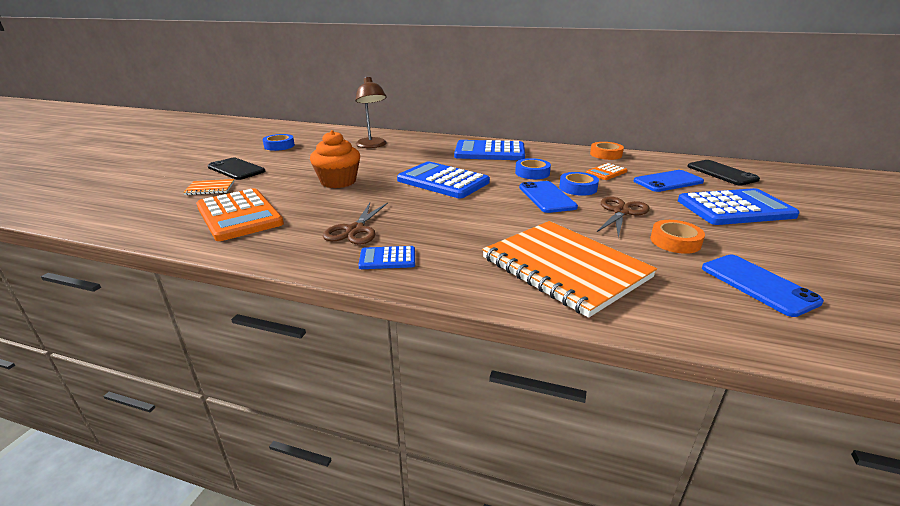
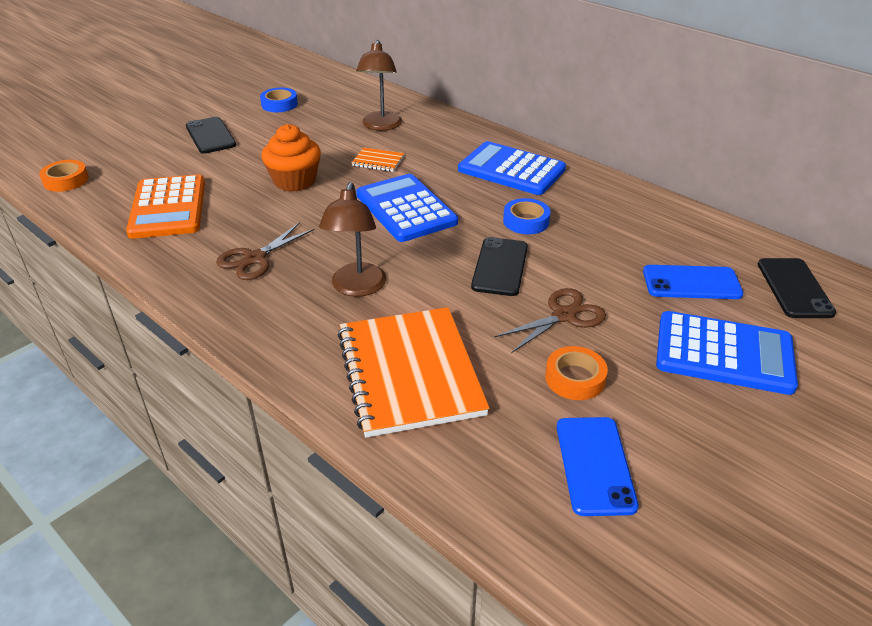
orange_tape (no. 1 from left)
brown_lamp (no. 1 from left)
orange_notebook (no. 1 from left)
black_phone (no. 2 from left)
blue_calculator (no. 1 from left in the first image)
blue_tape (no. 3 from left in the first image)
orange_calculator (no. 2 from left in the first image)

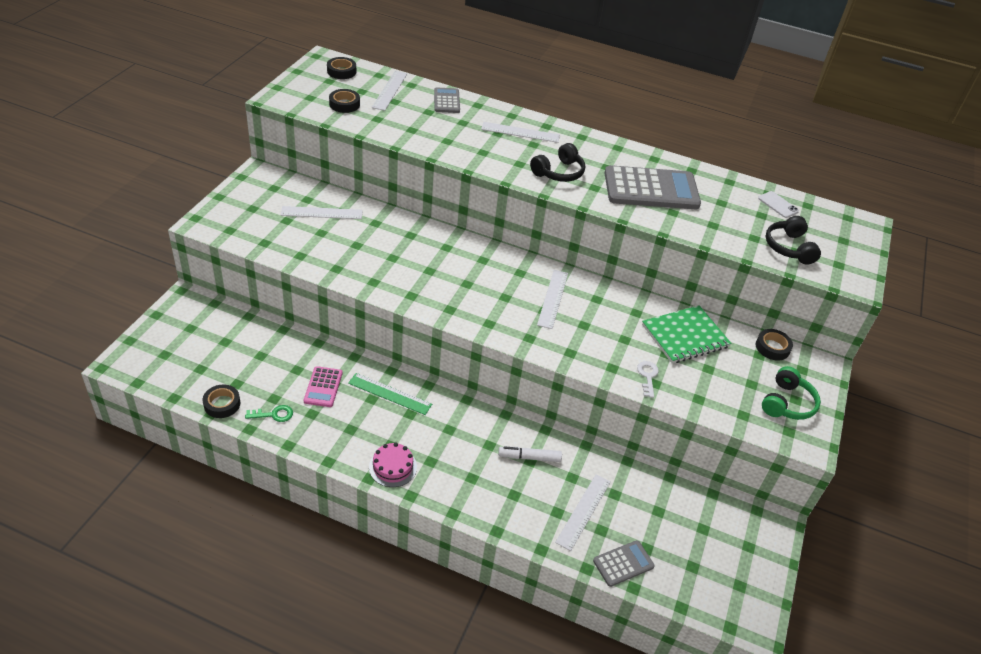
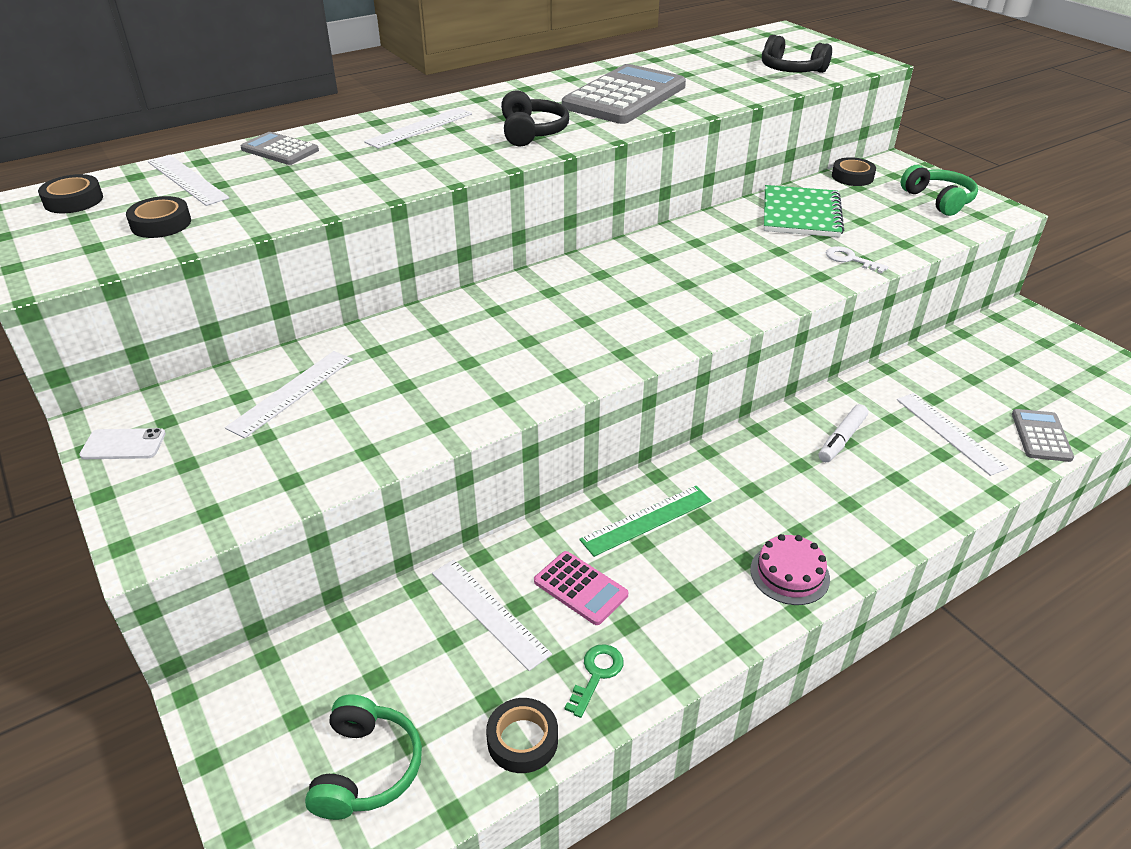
white_phone
green_headphones (no. 1 from left)
white_ruler (no. 4 from left)

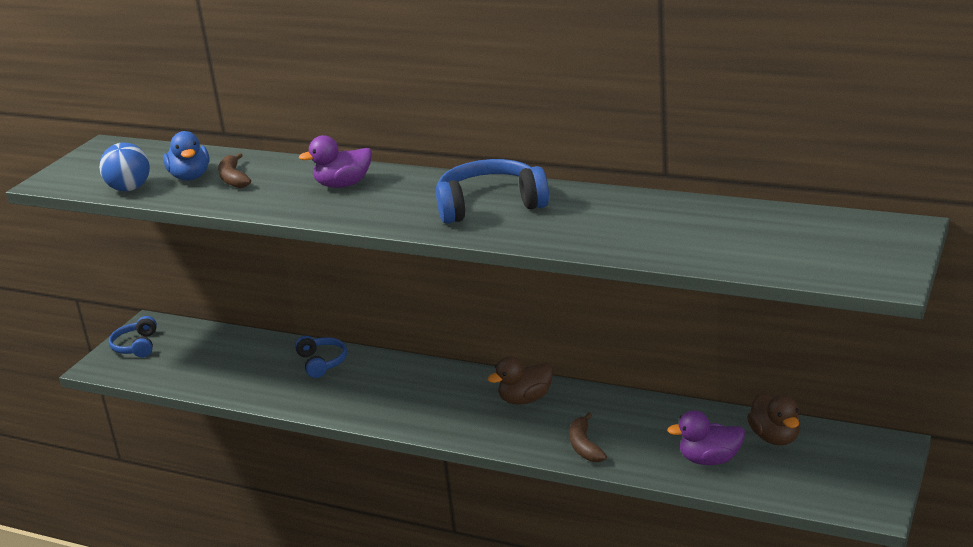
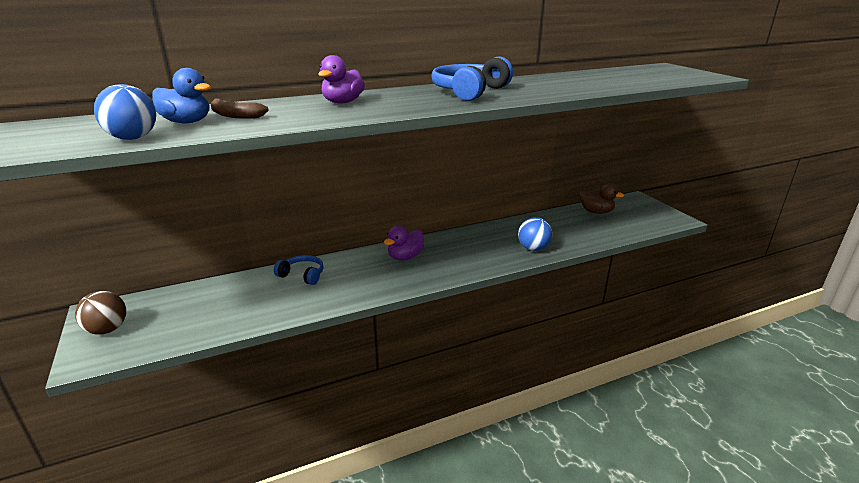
brown_ball
purple_duck (no. 2 from left)
blue_ball (no. 2 from left)
brown_duck (no. 1 from left in the first image)

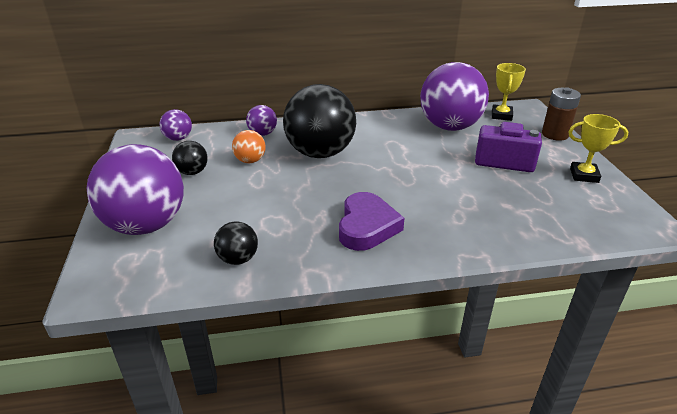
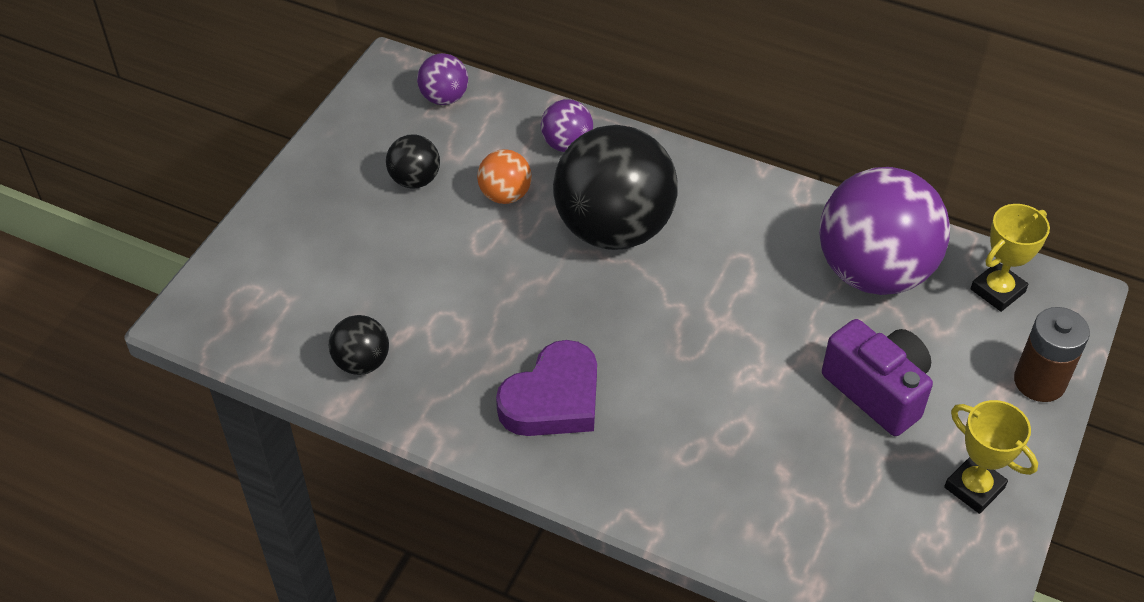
purple_ball (no. 1 from left in the first image)

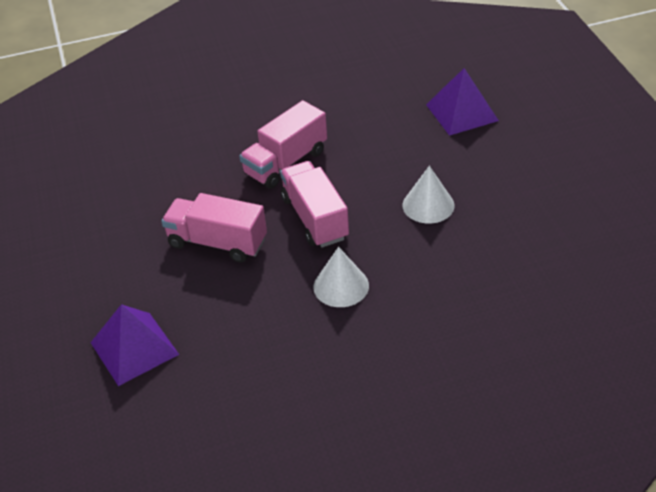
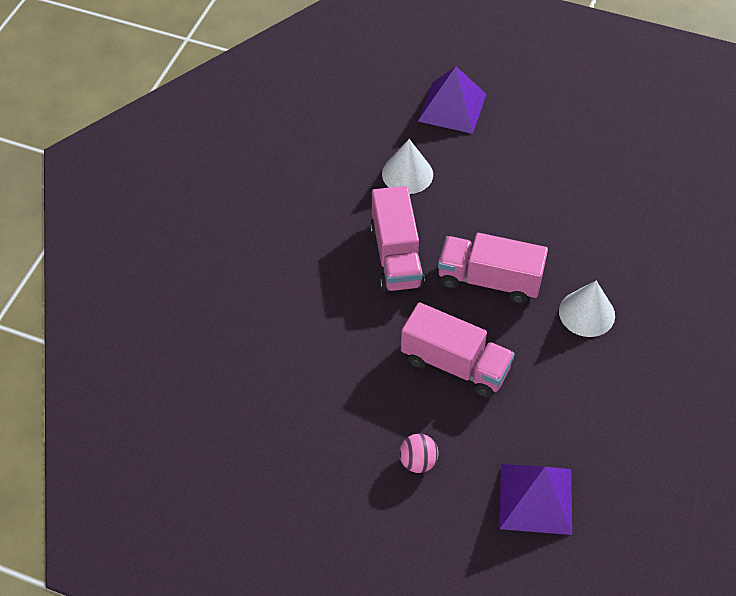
white_cone (no. 1 from left)
pink_ball
pink_truck (no. 2 from left)

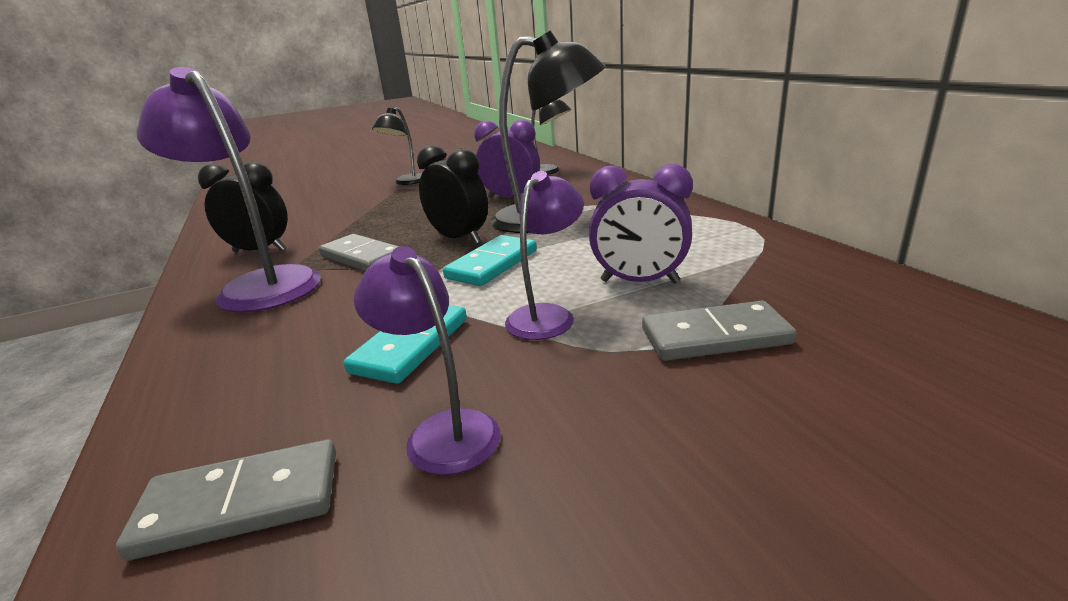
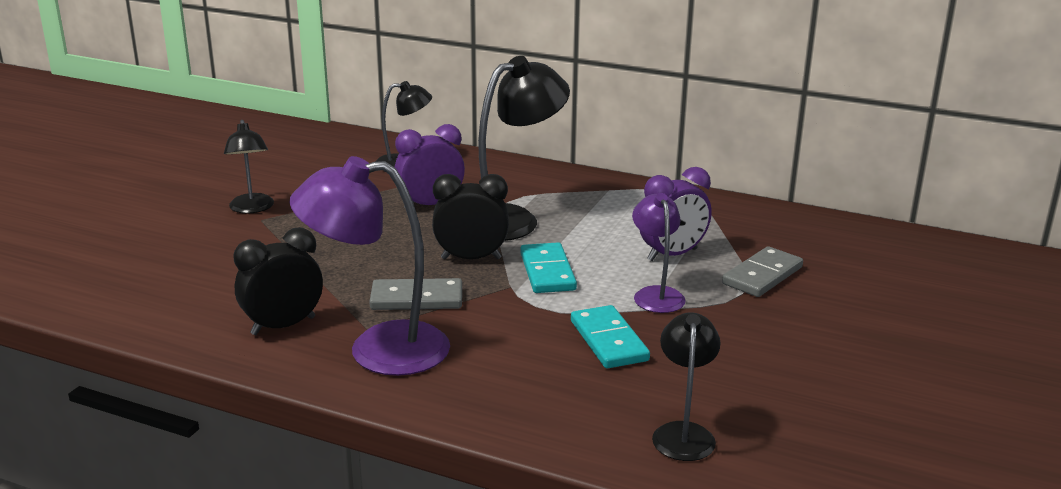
black_lamp (no. 4 from left)
purple_lamp (no. 2 from left in the first image)

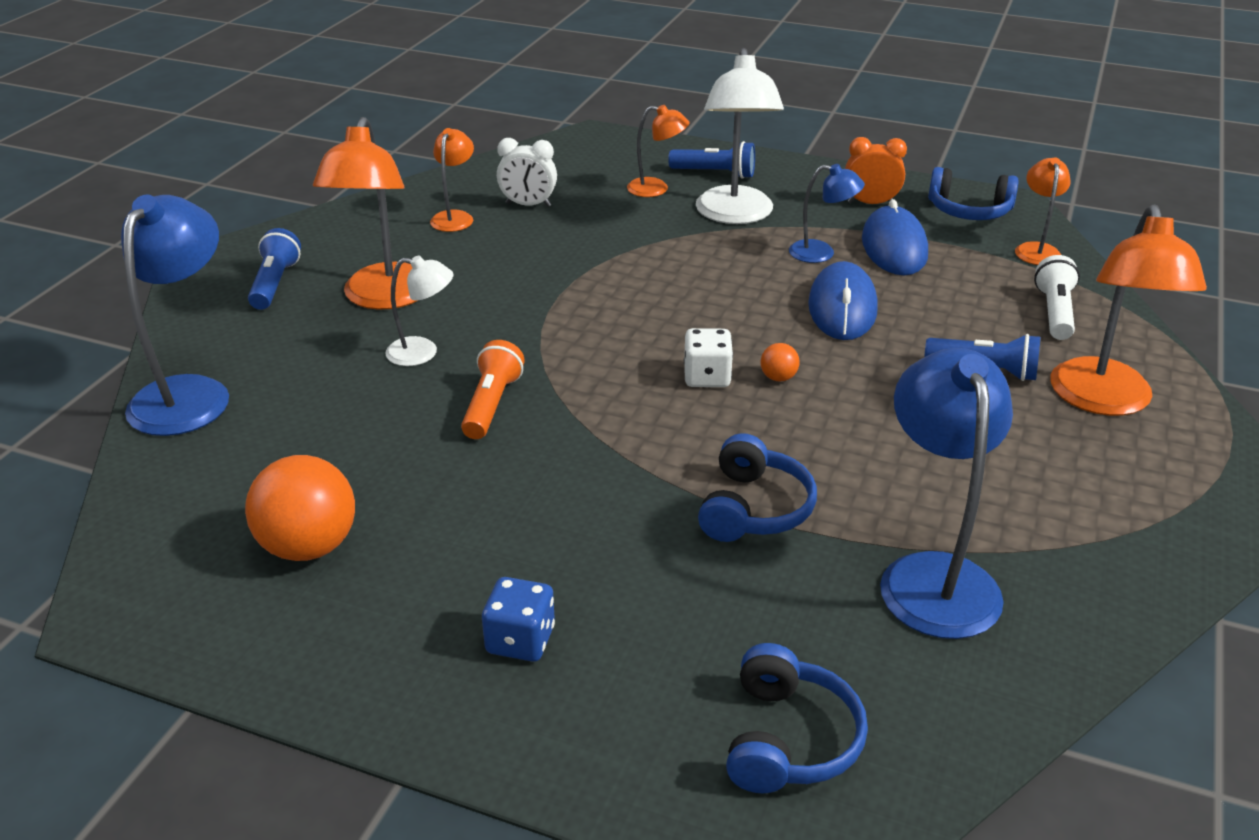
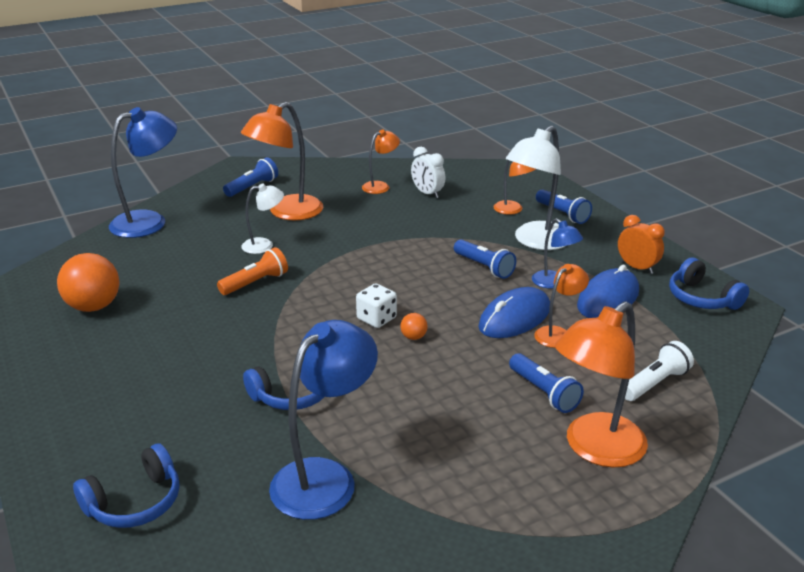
white_lamp (no. 1 from left)
blue_flashlight (no. 2 from left)
orange_lamp (no. 4 from left)
blue_dice

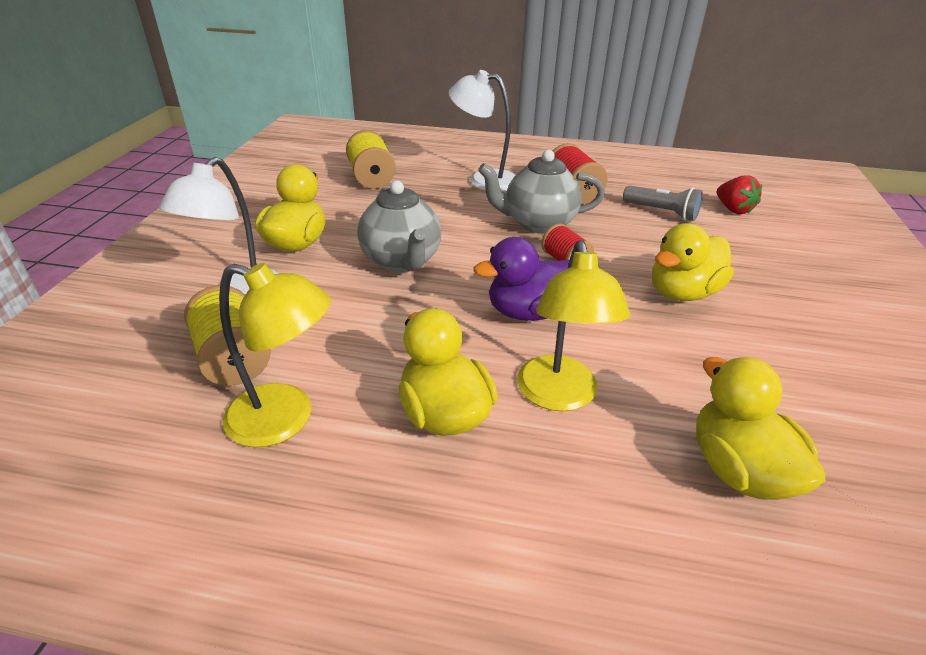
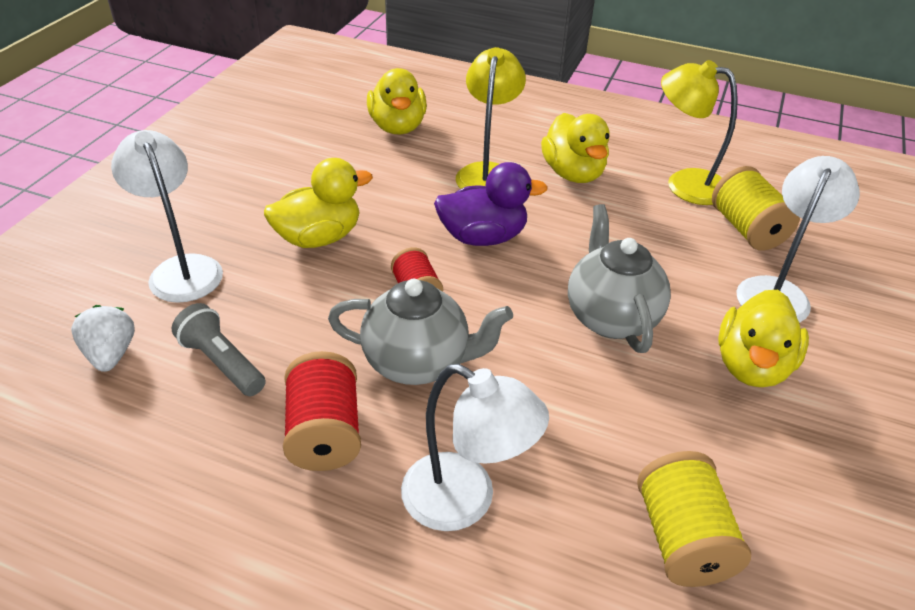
white_strawberry
white_lamp (no. 1 from left)

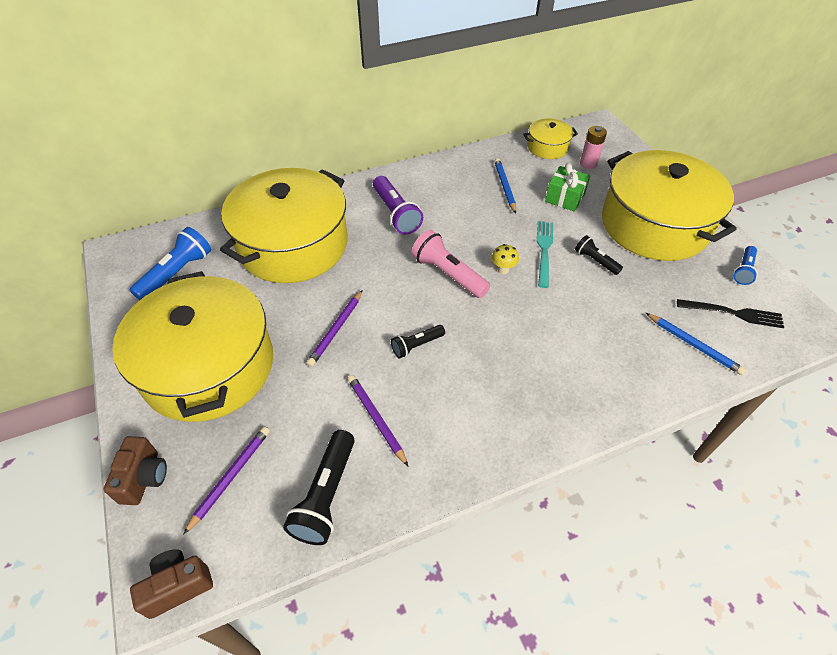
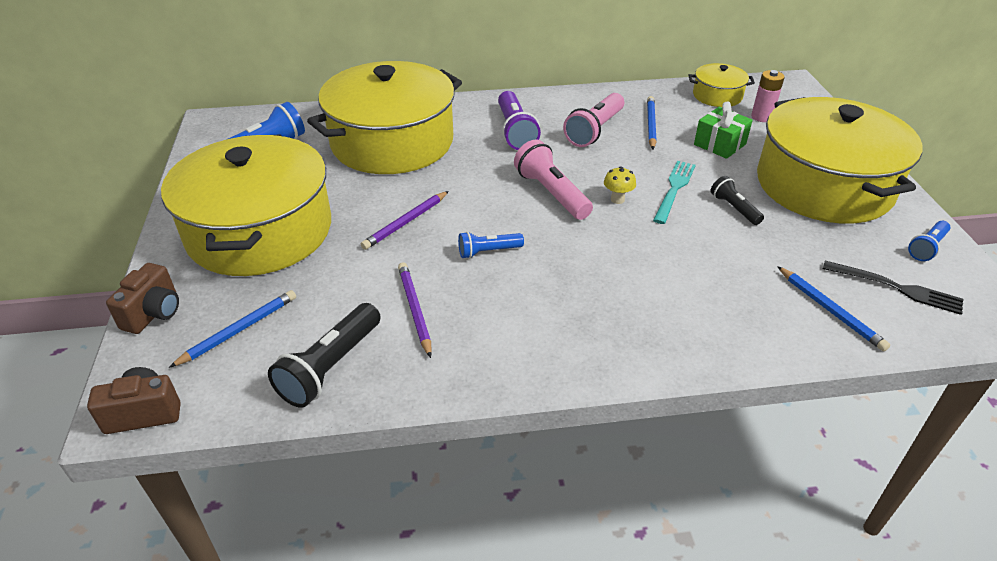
blue_pencil (no. 1 from left)
blue_flashlight (no. 2 from left)
pink_flashlight (no. 2 from left)

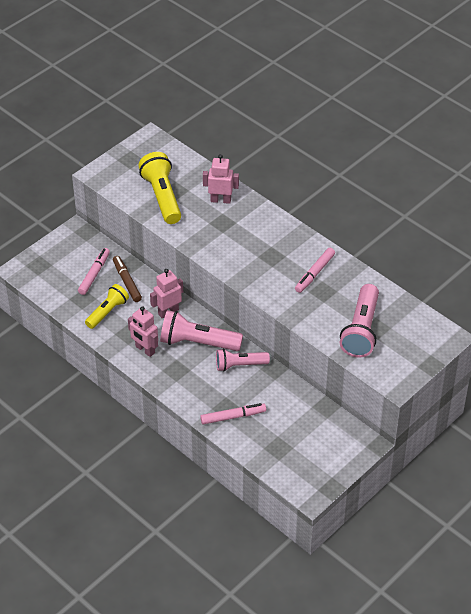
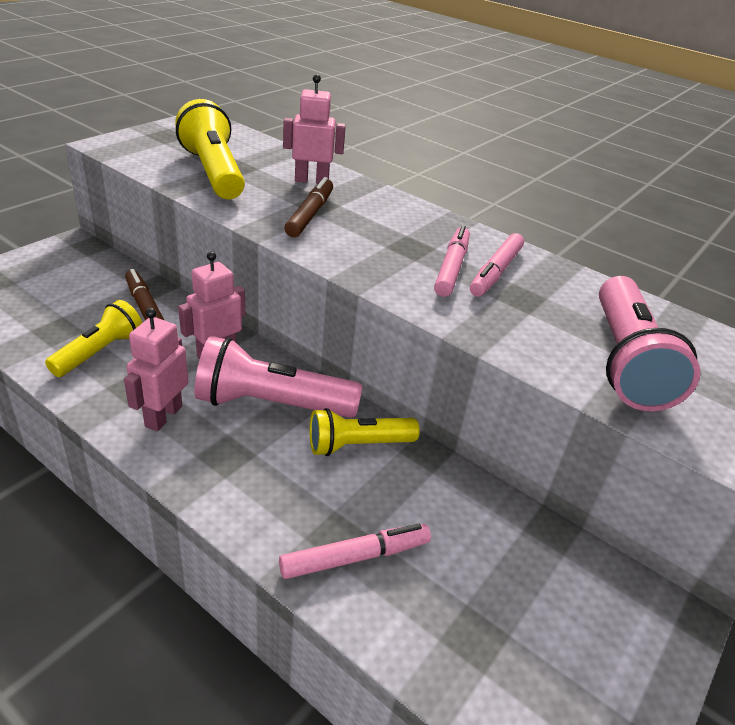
pink_robot (no. 1 from left)
brown_marker (no. 2 from left)
yellow_flashlight (no. 3 from left)
pink_marker (no. 2 from left)

